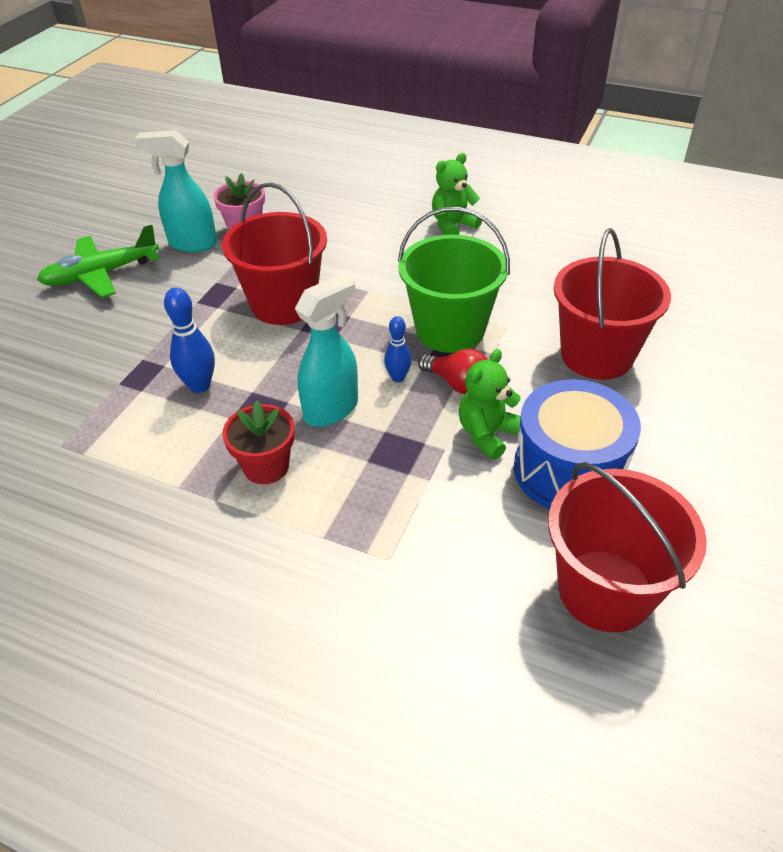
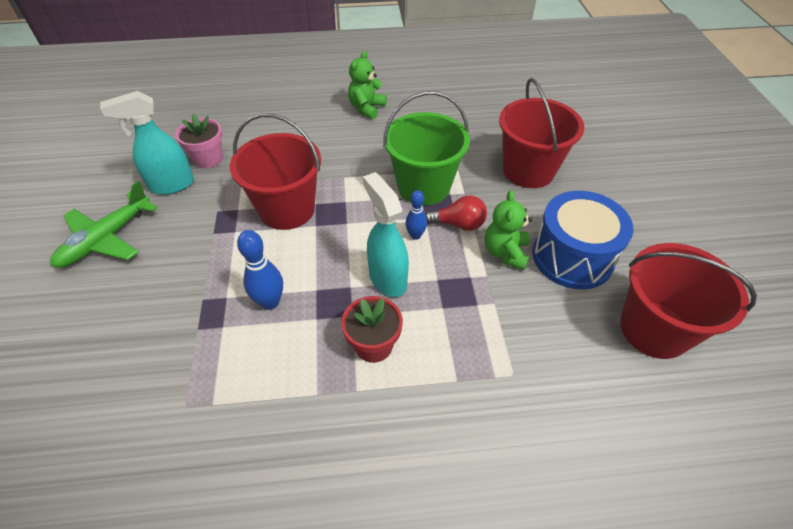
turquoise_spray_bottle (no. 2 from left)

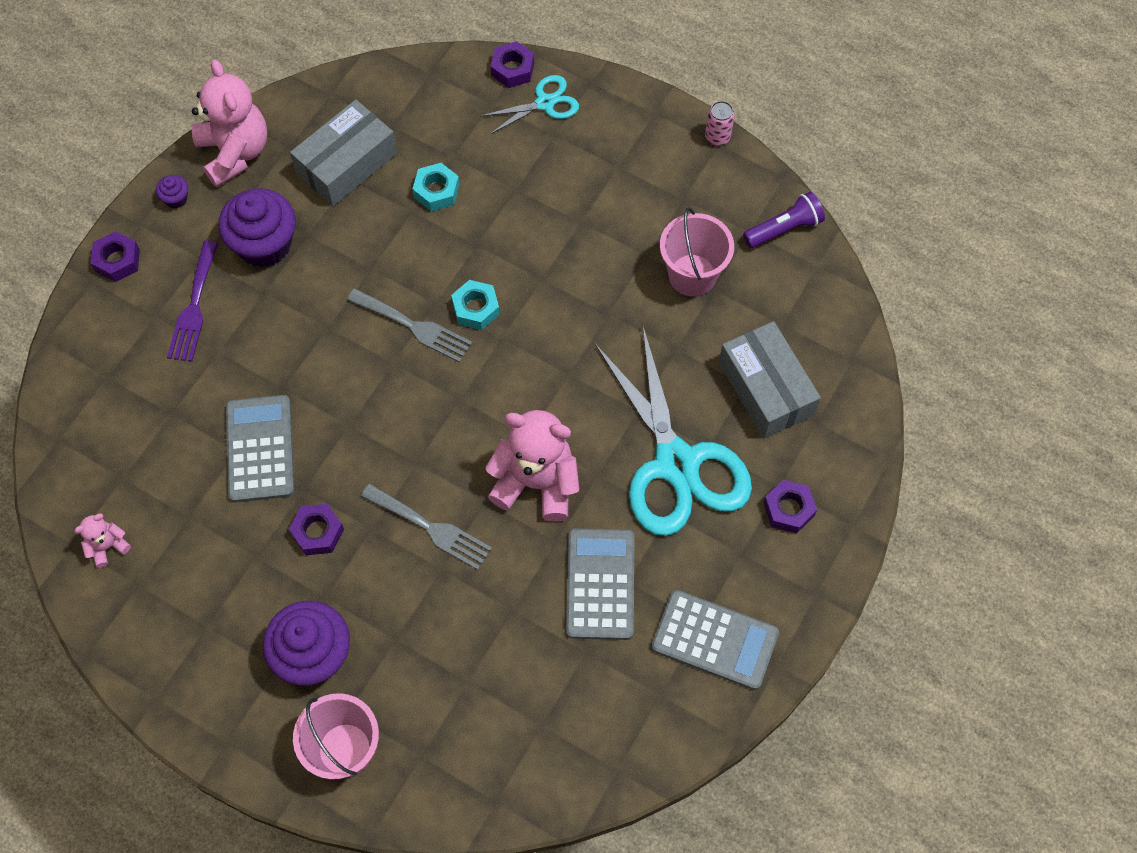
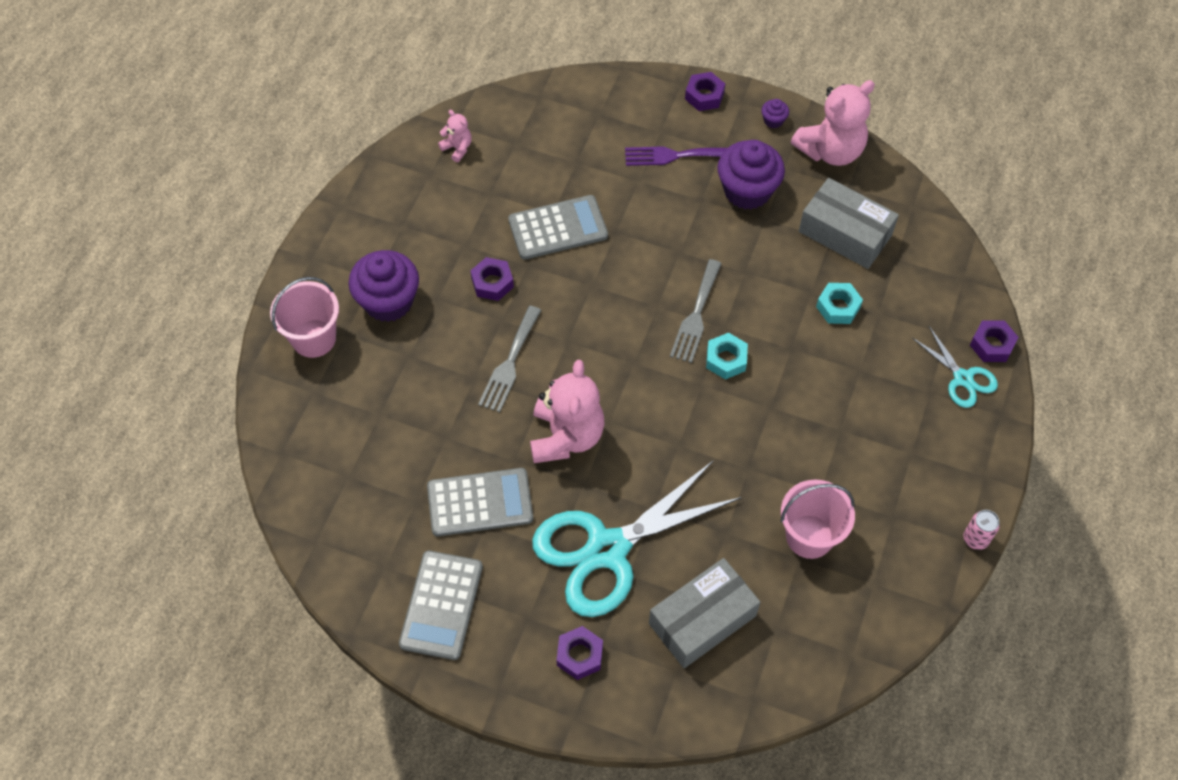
purple_flashlight

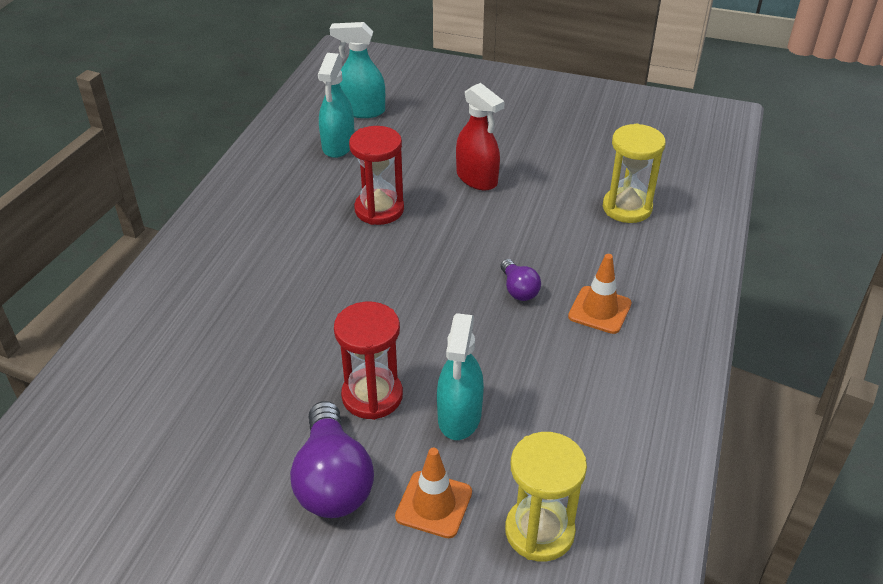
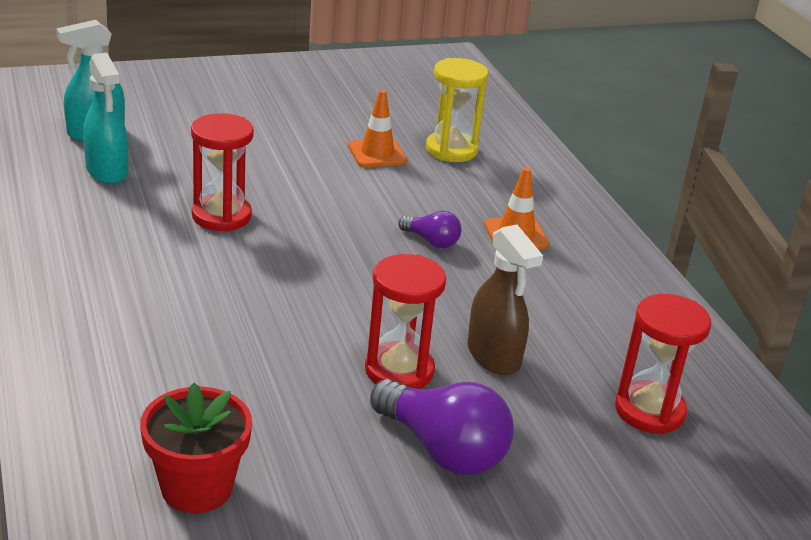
red_flower_pot
orange_traffic_cone (no. 1 from left)
brown_spray_bottle
red_hourglass (no. 3 from left)
red_spray_bottle

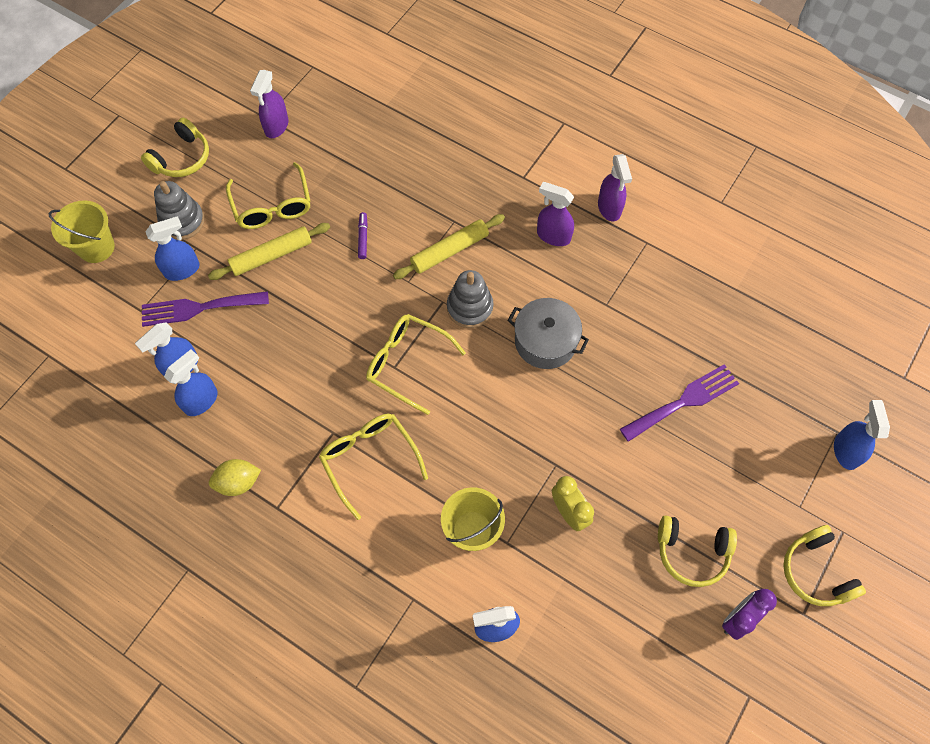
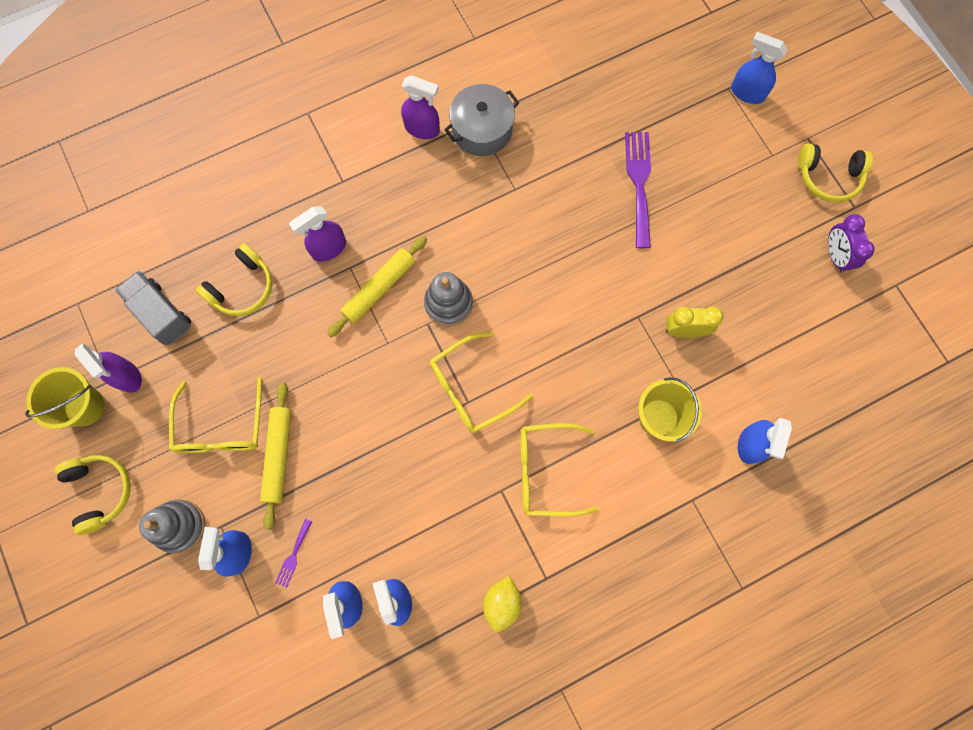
yellow_bucket (no. 1 from left)
grey_truck
yellow_glasses (no. 1 from left)
yellow_headphones (no. 2 from left)
purple_fork (no. 1 from left)
purple_spray_bottle (no. 2 from left)
yellow_rolling_pin (no. 2 from left)
grey_pot
purple_marker

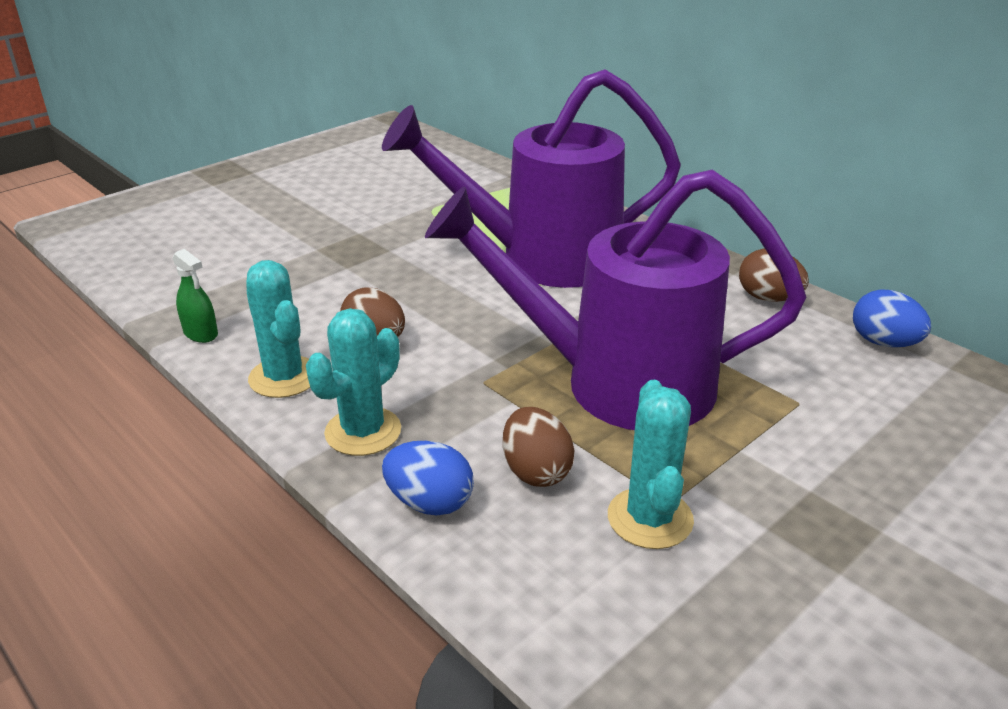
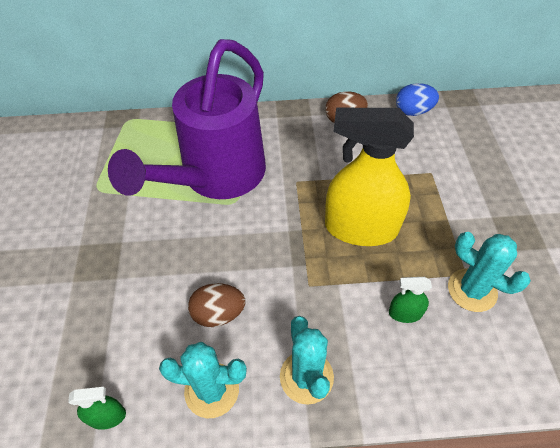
yellow_spray_bottle
green_spray_bottle (no. 2 from left)
blue_egg (no. 1 from left in the first image)

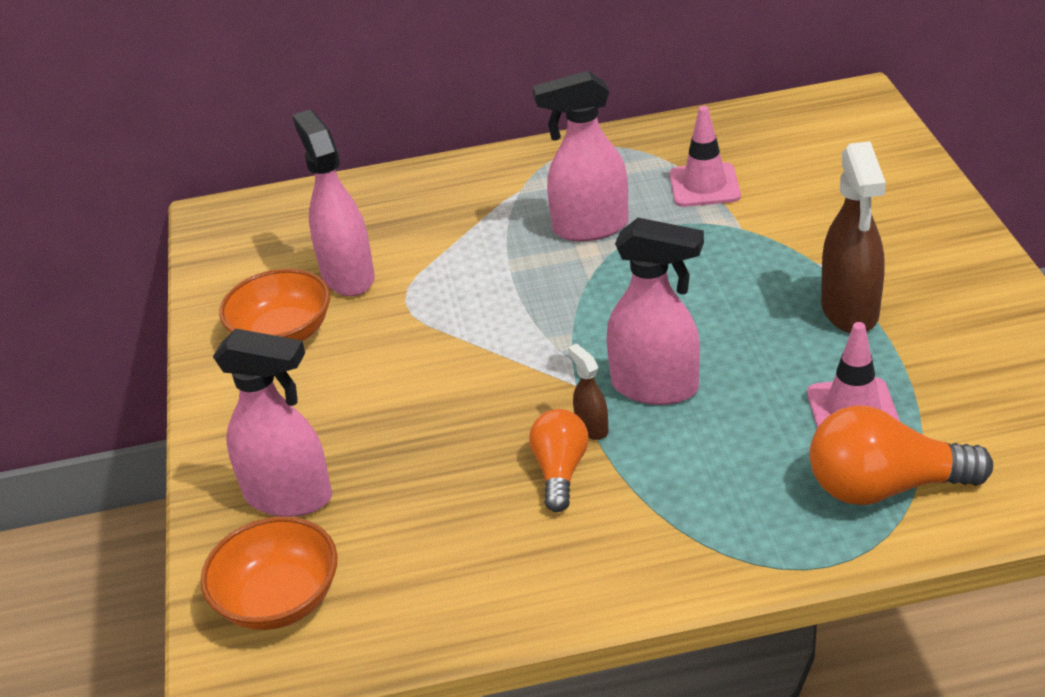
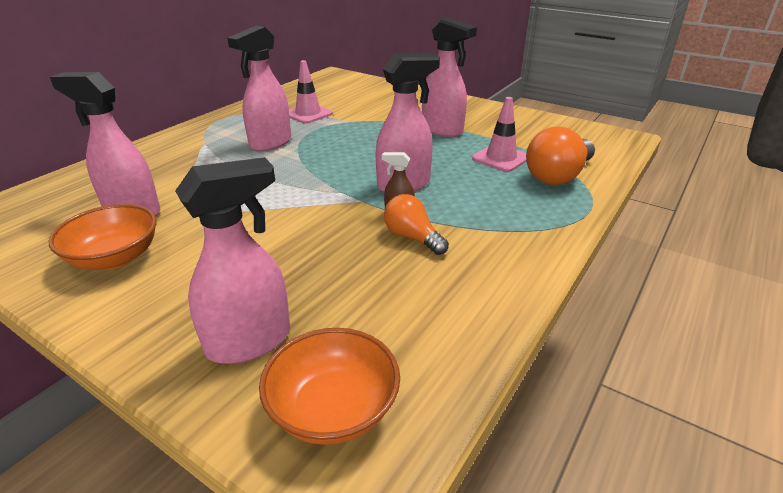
pink_spray_bottle (no. 5 from left)

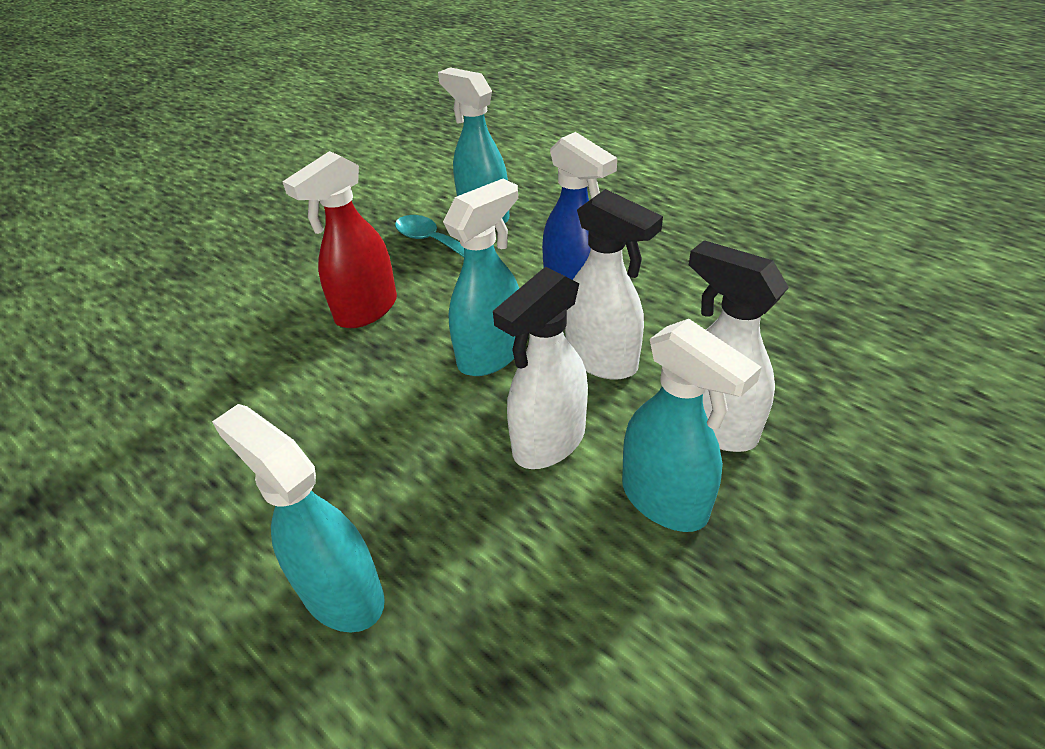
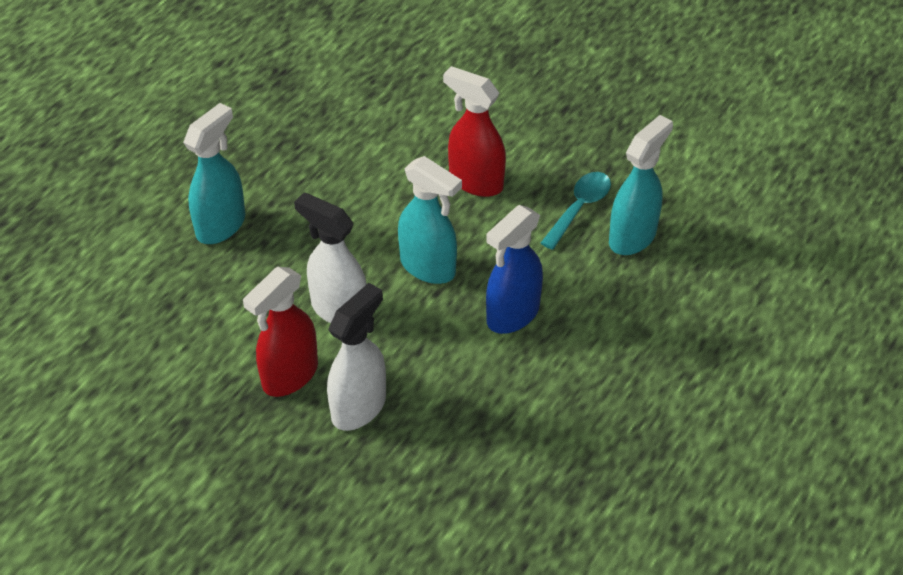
red_spray_bottle (no. 1 from left)
white_spray_bottle (no. 2 from left in the first image)

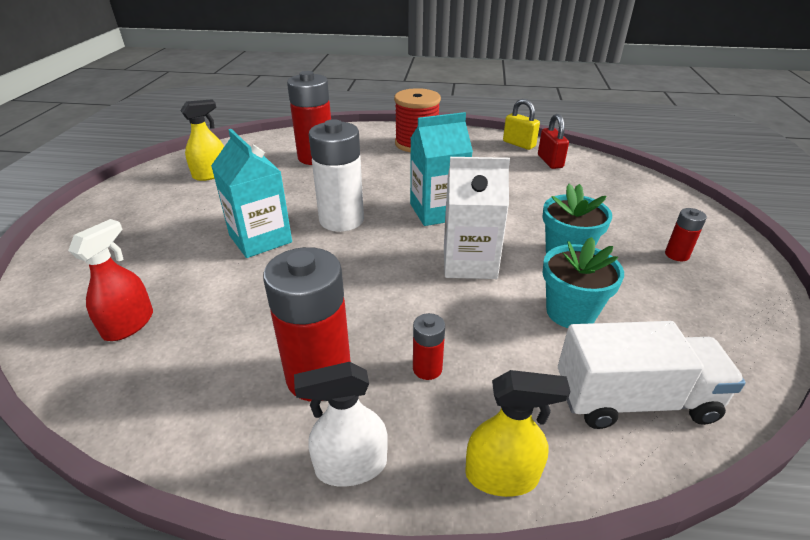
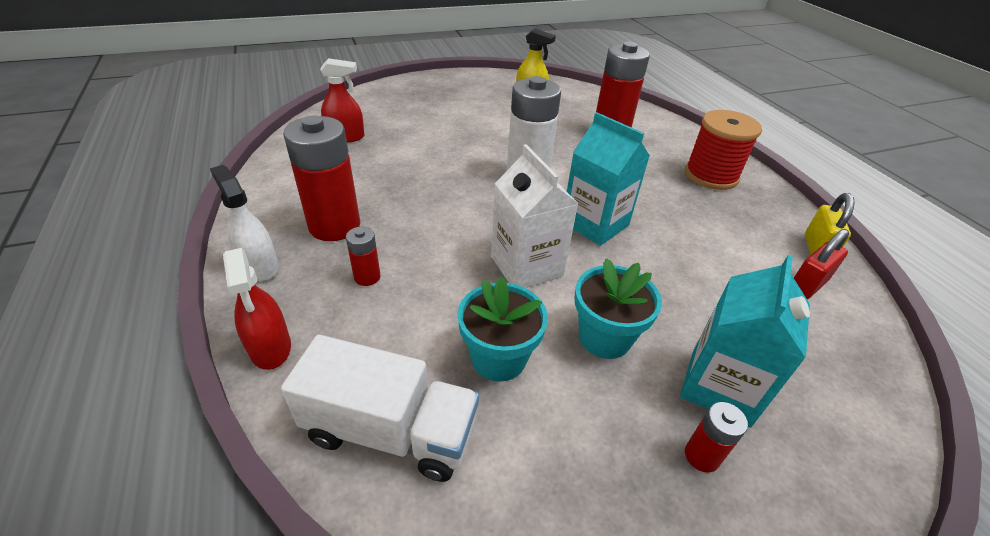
red_spray_bottle (no. 1 from left)
white_truck
turquoise_carton (no. 2 from left)

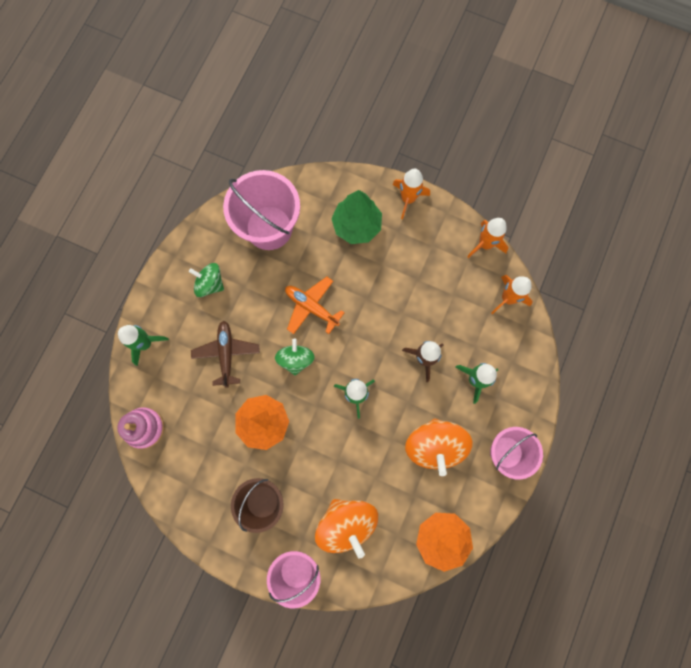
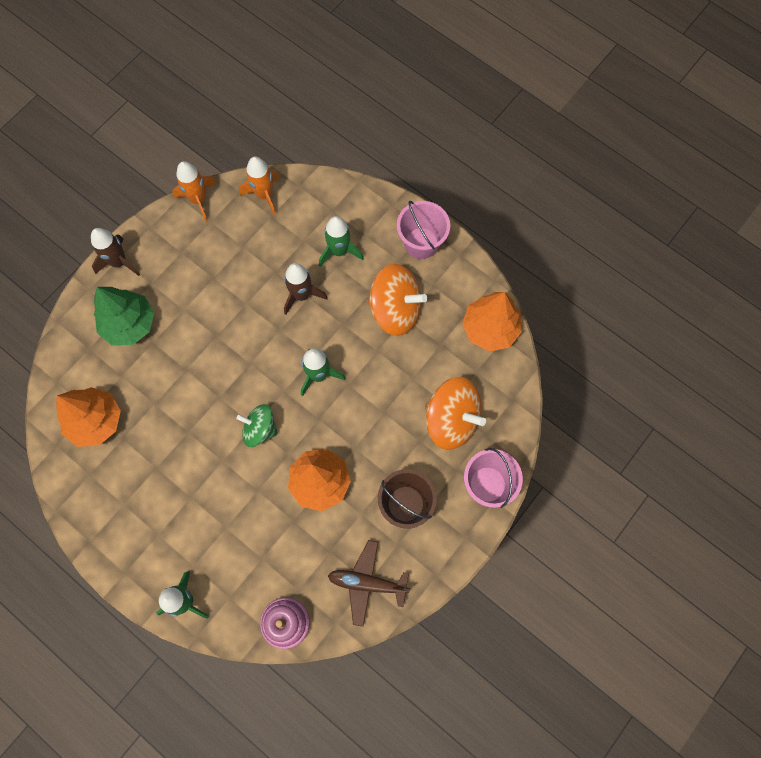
orange_tree (no. 1 from left)
brown_rocket (no. 1 from left)
brown_plane
orange_spinning_top (no. 2 from left)
green_spinning_top (no. 1 from left in the first image)
orange_plane

